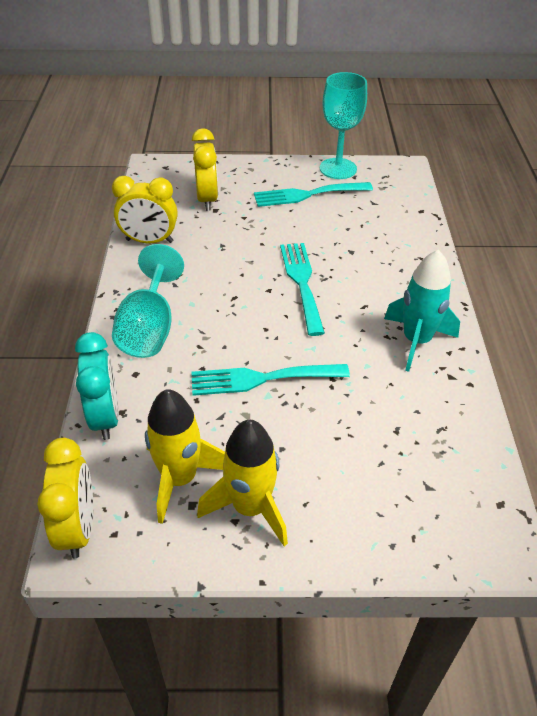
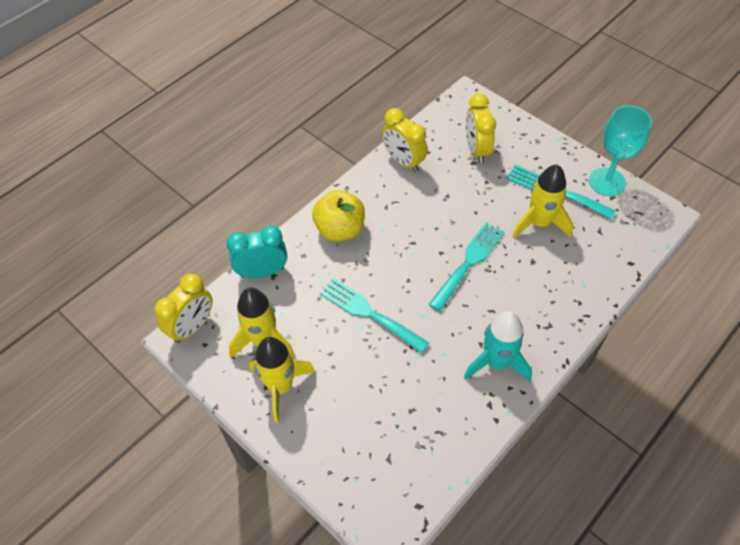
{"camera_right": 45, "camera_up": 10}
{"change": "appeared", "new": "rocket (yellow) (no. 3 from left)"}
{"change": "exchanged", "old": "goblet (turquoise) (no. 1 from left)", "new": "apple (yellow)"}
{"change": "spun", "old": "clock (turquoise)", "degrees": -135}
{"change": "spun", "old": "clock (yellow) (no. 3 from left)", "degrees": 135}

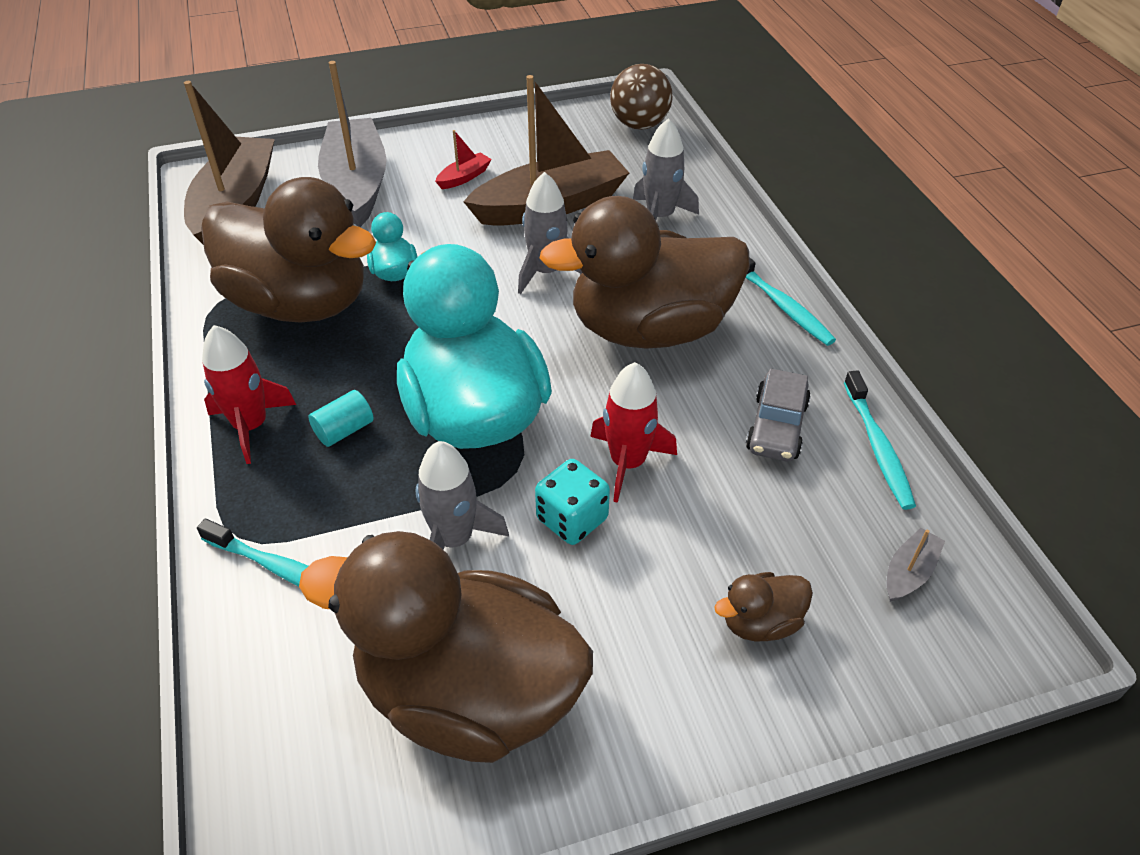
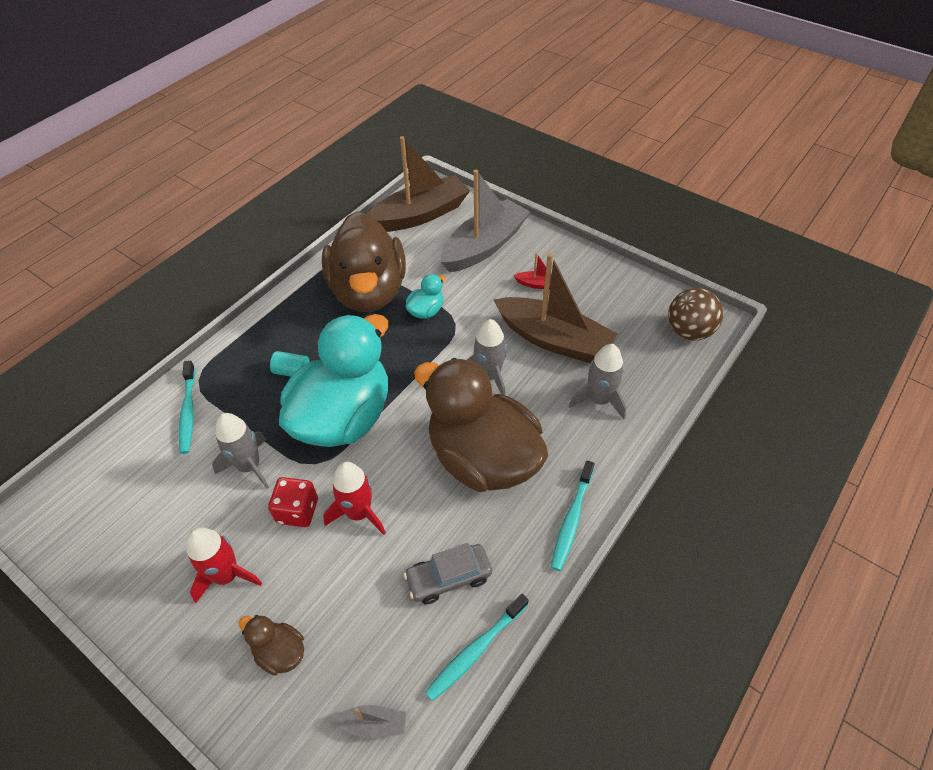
{"camera_right": 55, "camera_up": 5}
{"change": "missing", "old": "duck (brown) (no. 2 from left)"}
{"change": "relocated", "old": "rocket (red) (no. 1 from left)"}
{"change": "colour", "old": "dice (turquoise)", "new": "dice (red)"}

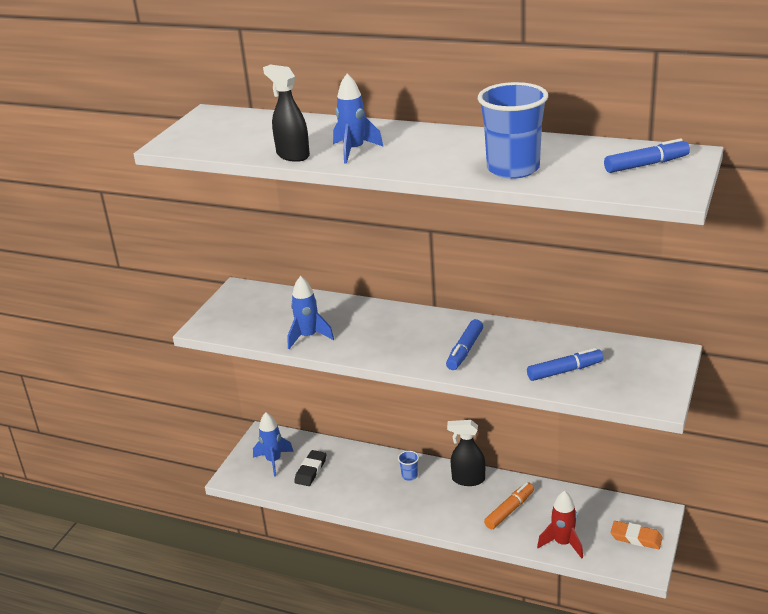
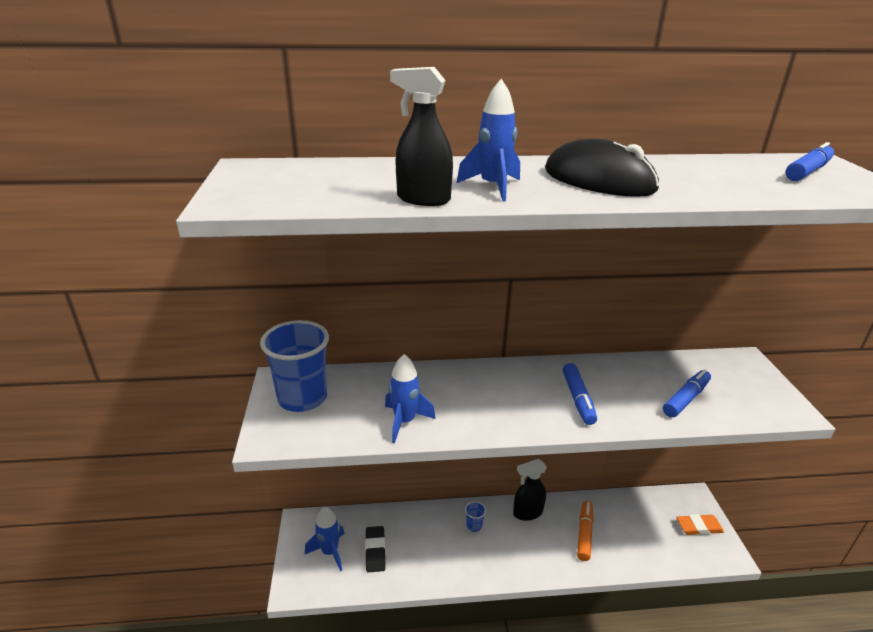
{"camera_right": -30, "camera_up": 0}
{"change": "missing", "old": "rocket (red)"}
{"change": "appeared", "new": "mouse (black)"}
{"change": "relocated", "old": "cup (blue) (no. 2 from left in the first image)", "new": "cup (blue) (no. 1 from left)"}

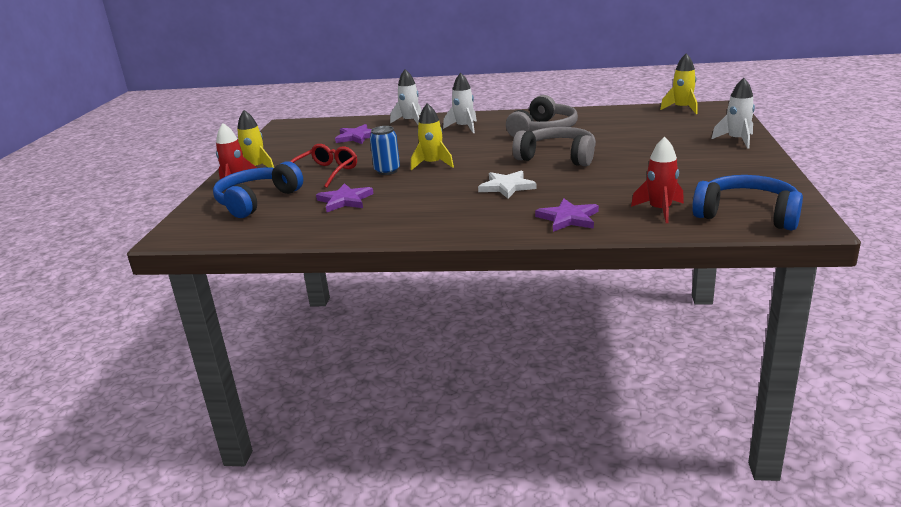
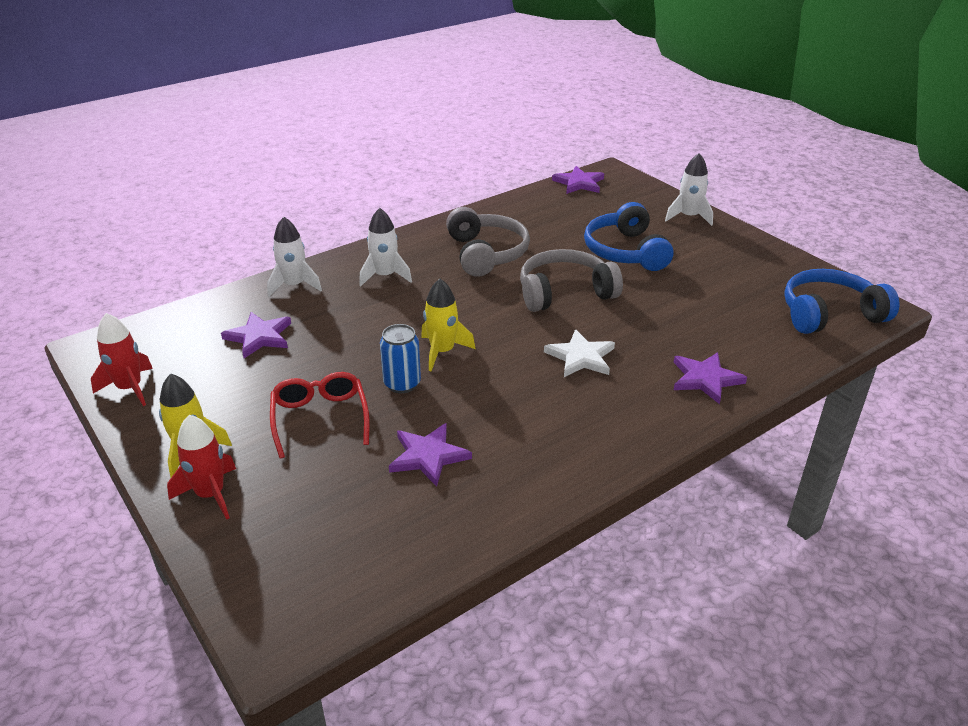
{"camera_right": -45, "camera_up": 10}
{"change": "relocated", "old": "headphones (blue) (no. 1 from left)"}
{"change": "relocated", "old": "rocket (red) (no. 2 from left in the first image)", "new": "rocket (red) (no. 1 from left)"}
{"change": "exchanged", "old": "rocket (yellow) (no. 3 from left)", "new": "star (purple) (no. 3 from left)"}

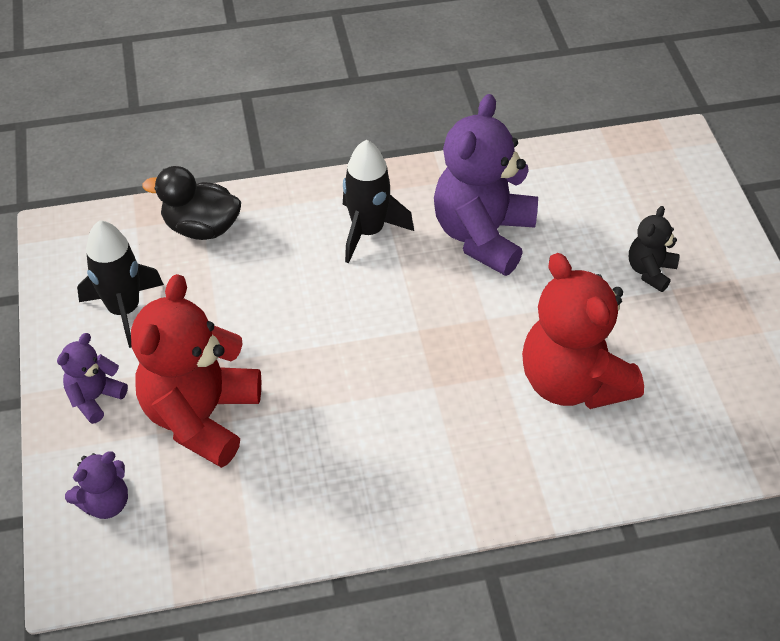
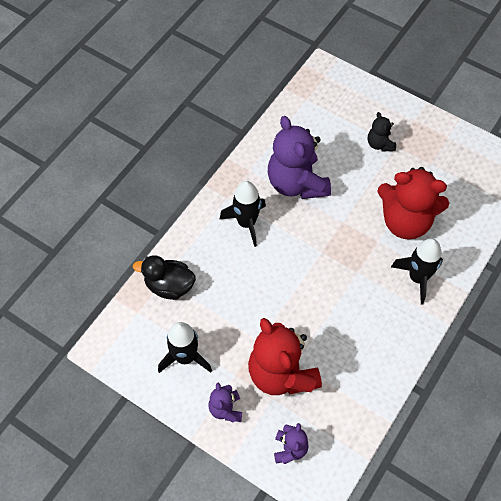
{"camera_right": -45, "camera_up": 10}
{"change": "appeared", "new": "rocket (black) (no. 3 from left)"}
{"change": "spun", "old": "duck (black)", "degrees": 45}

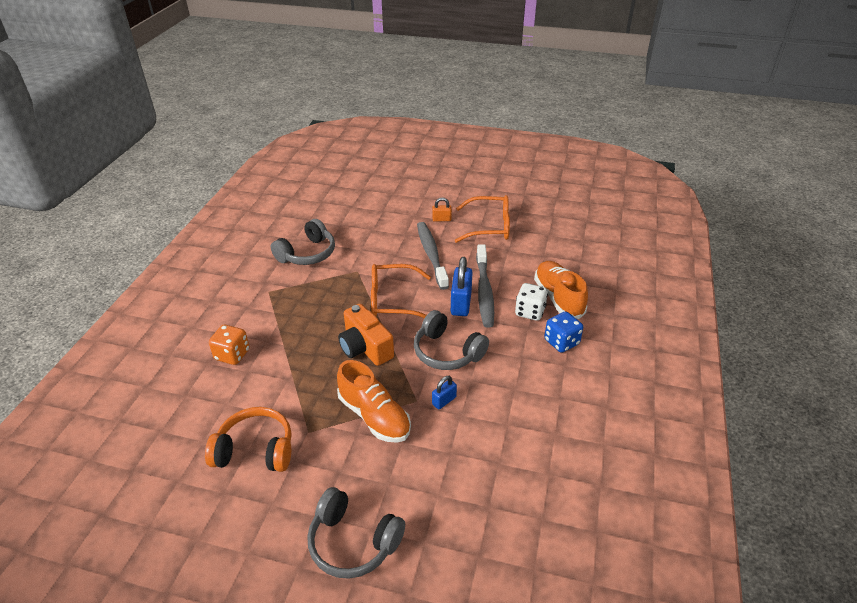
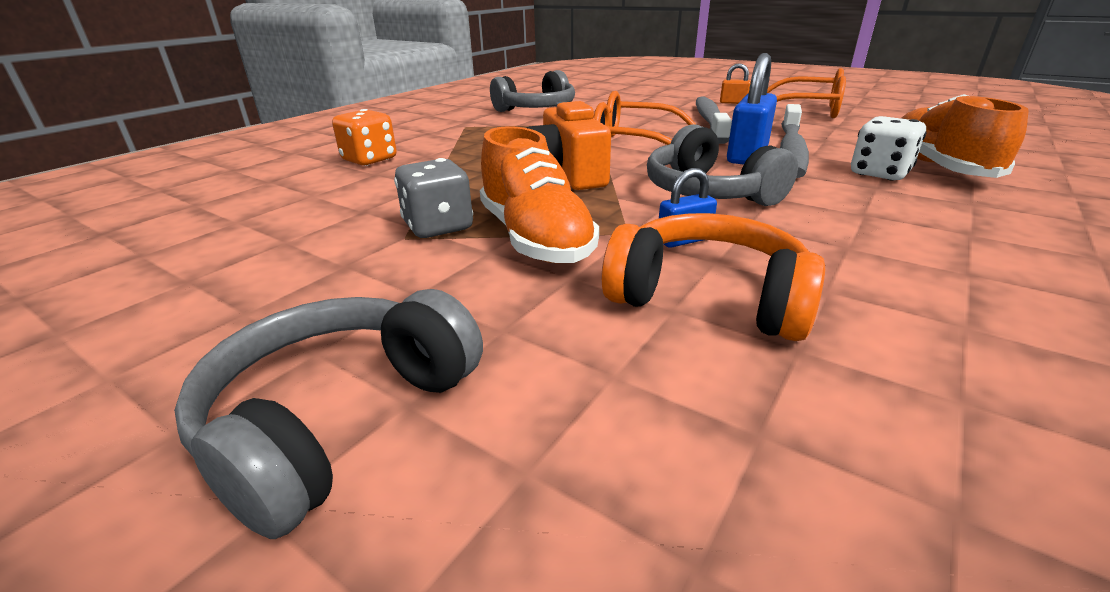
{"camera_right": 20, "camera_up": -10}
{"change": "missing", "old": "dice (blue)"}
{"change": "appeared", "new": "dice (grey)"}
{"change": "relocated", "old": "headphones (orange)"}
{"change": "spun", "old": "headphones (grey) (no. 2 from left in the first image)", "degrees": 75}

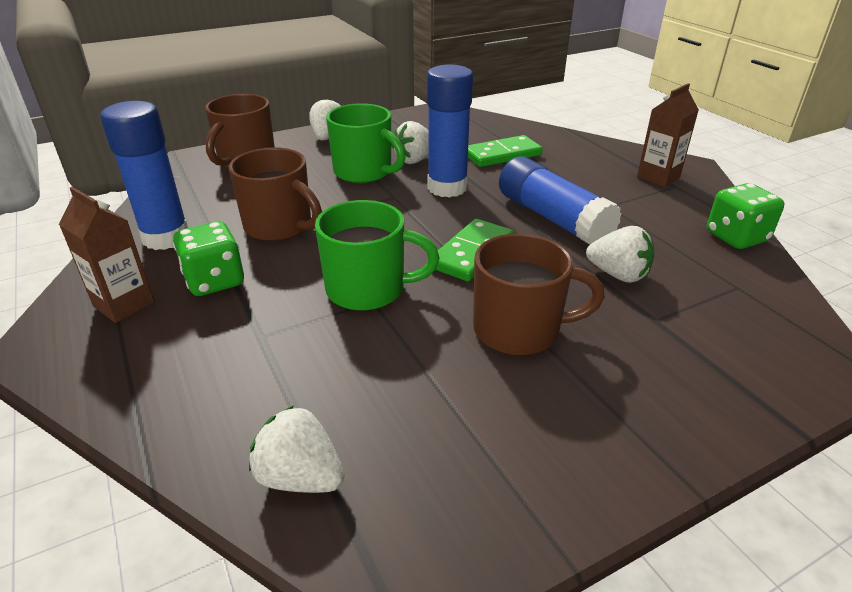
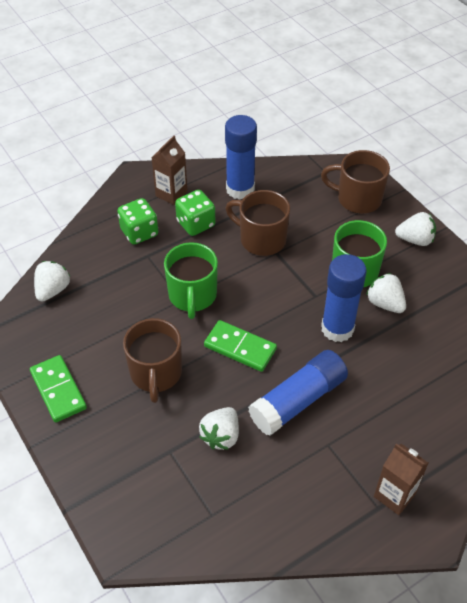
{"camera_right": 85, "camera_up": 15}
{"change": "relocated", "old": "domino (green) (no. 2 from left in the first image)", "new": "domino (green) (no. 1 from left)"}
{"change": "relocated", "old": "dice (green) (no. 2 from left in the first image)", "new": "dice (green) (no. 1 from left)"}
{"change": "spun", "old": "mug (brown) (no. 2 from left)", "degrees": 90}

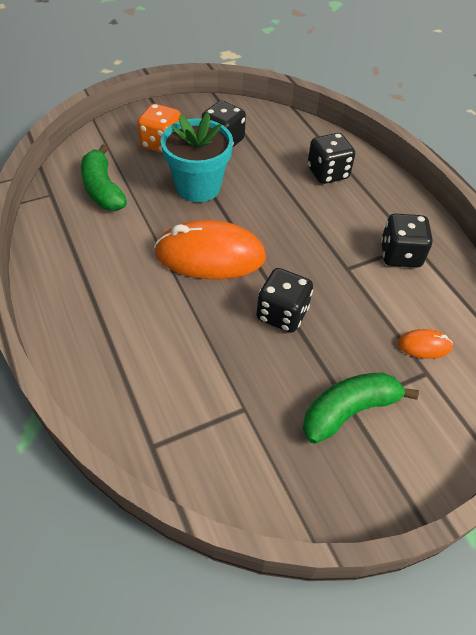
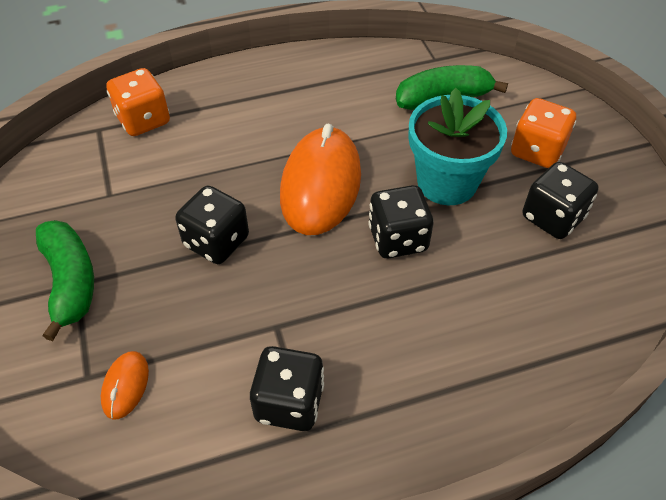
{"camera_right": 100, "camera_up": 0}
{"change": "appeared", "new": "dice (orange) (no. 1 from left)"}
{"change": "relocated", "old": "dice (black) (no. 3 from left)"}

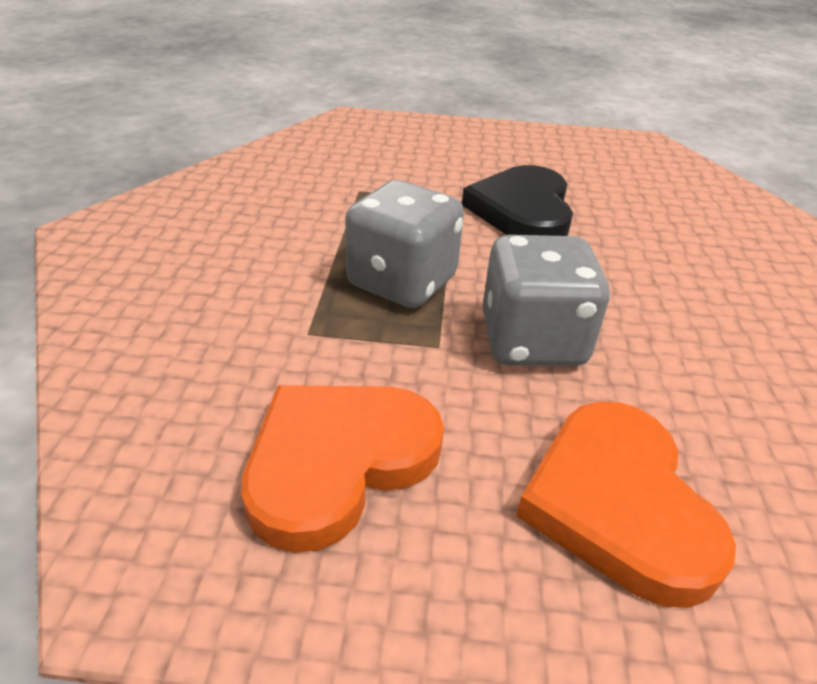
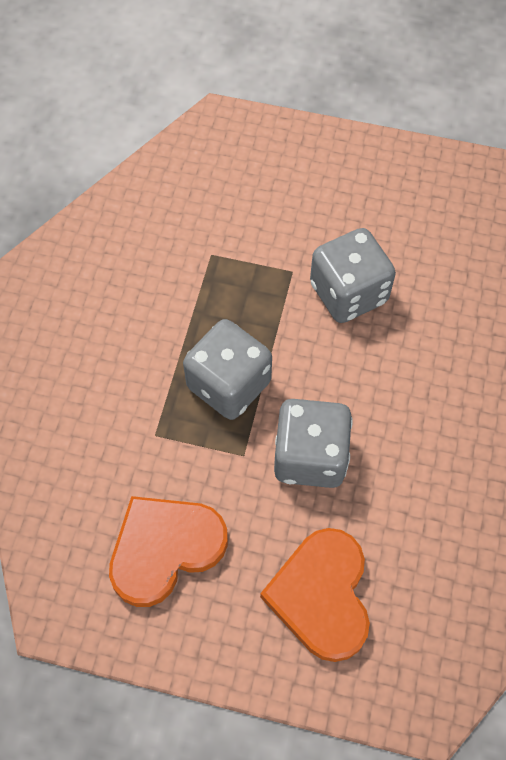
{"camera_right": 10, "camera_up": 25}
{"change": "exchanged", "old": "heart (black)", "new": "dice (grey) (no. 3 from left)"}

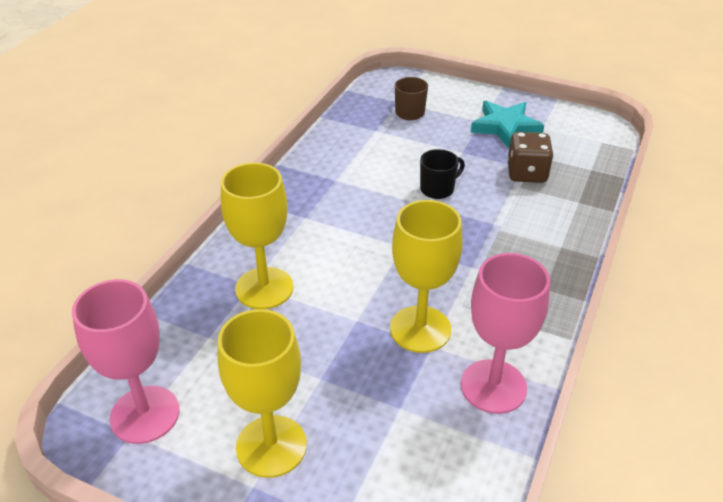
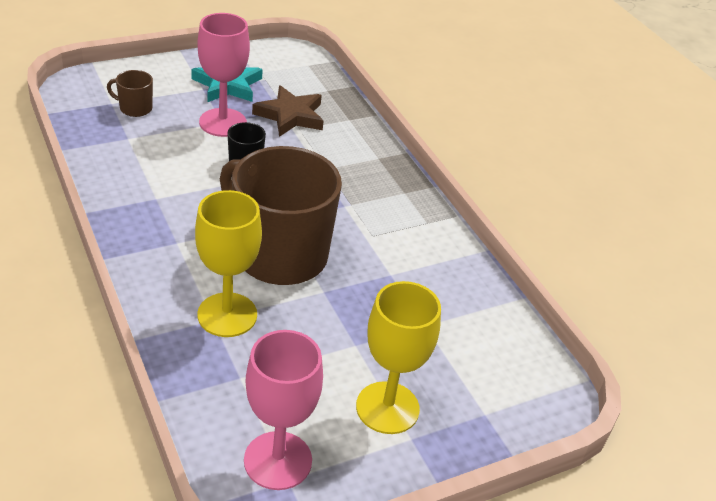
{"camera_right": -55, "camera_up": 0}
{"change": "missing", "old": "goblet (yellow) (no. 3 from left)"}
{"change": "appeared", "new": "mug (brown) (no. 2 from left)"}
{"change": "relocated", "old": "goblet (pink) (no. 2 from left in the first image)", "new": "goblet (pink) (no. 1 from left)"}
{"change": "exchanged", "old": "dice (brown)", "new": "star (brown)"}

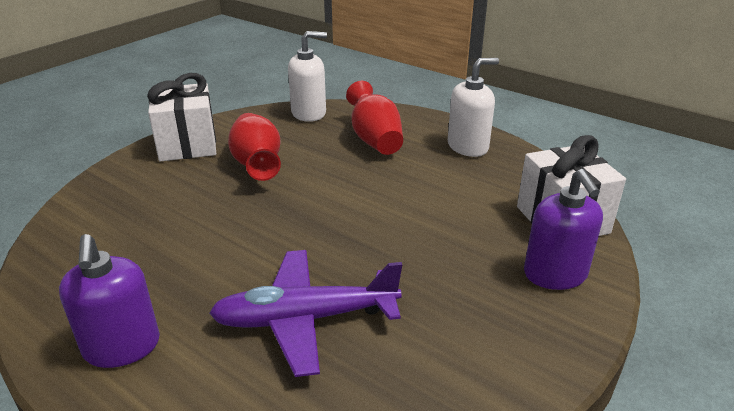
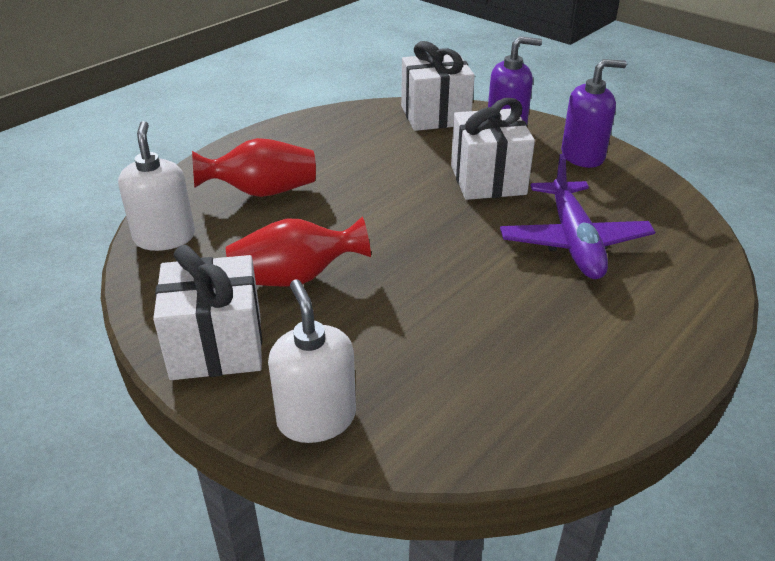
{"camera_right": -85, "camera_up": 5}
{"change": "appeared", "new": "gift (white) (no. 3 from left)"}
{"change": "relocated", "old": "soap dispenser (purple) (no. 1 from left in the first image)", "new": "soap dispenser (purple) (no. 2 from left)"}
{"change": "relocated", "old": "soap dispenser (white) (no. 2 from left)"}

